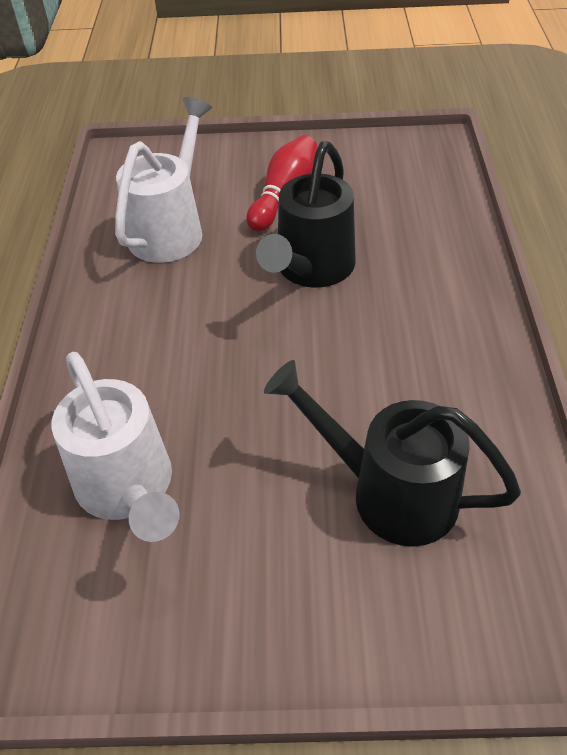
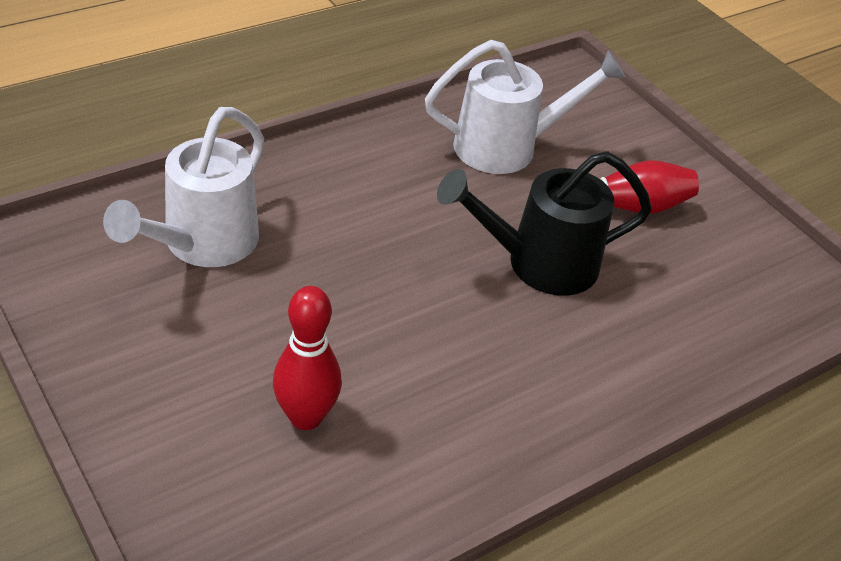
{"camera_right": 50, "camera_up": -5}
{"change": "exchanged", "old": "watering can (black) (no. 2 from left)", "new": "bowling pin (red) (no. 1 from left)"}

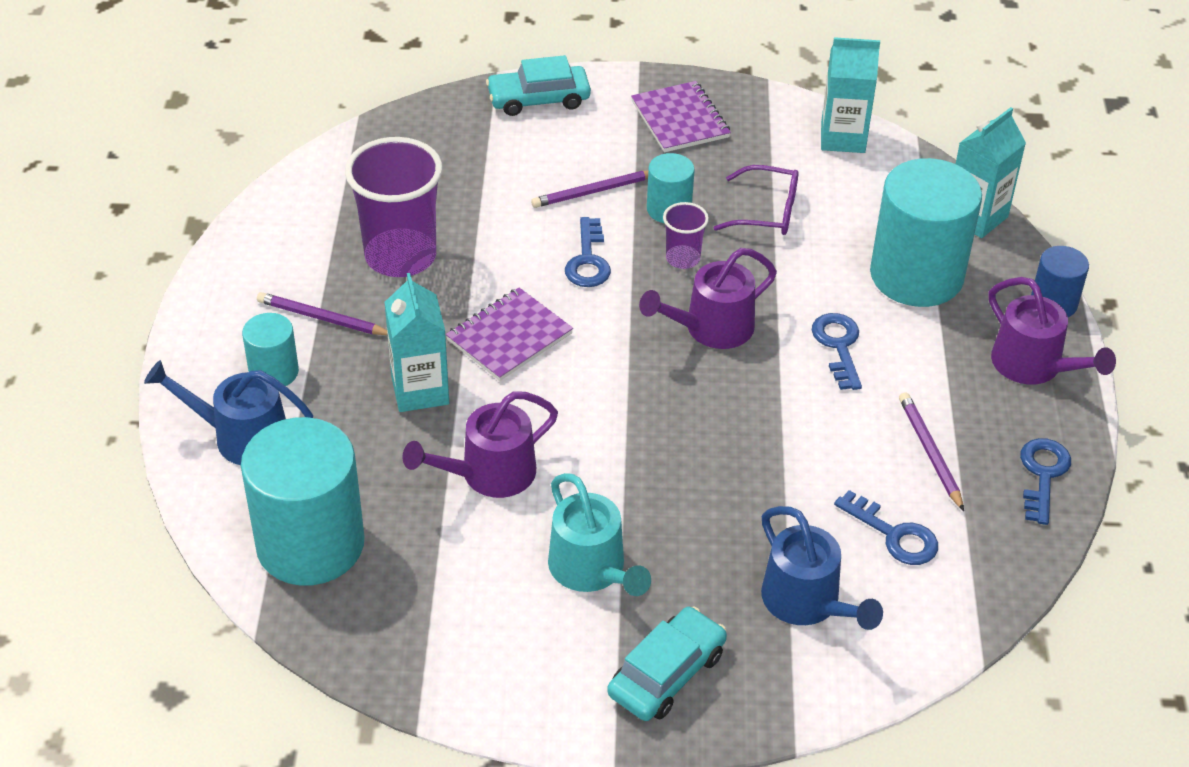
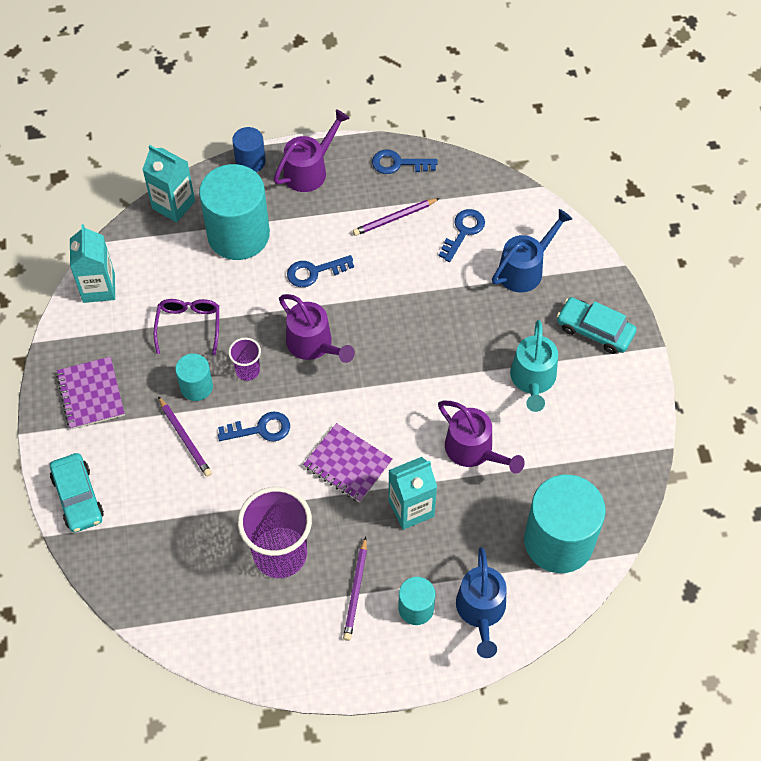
{"camera_right": -100, "camera_up": 15}
{"change": "spun", "old": "watering can (turquoise)", "degrees": 135}
{"change": "spun", "old": "notebook (purple) (no. 2 from left in the first image)", "degrees": -75}

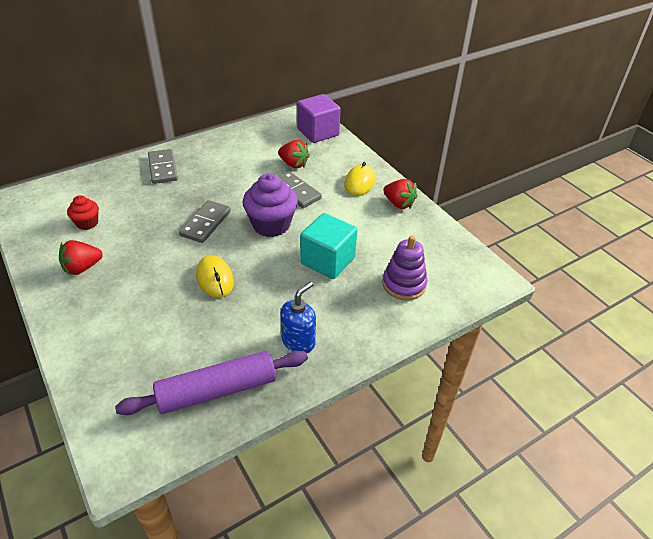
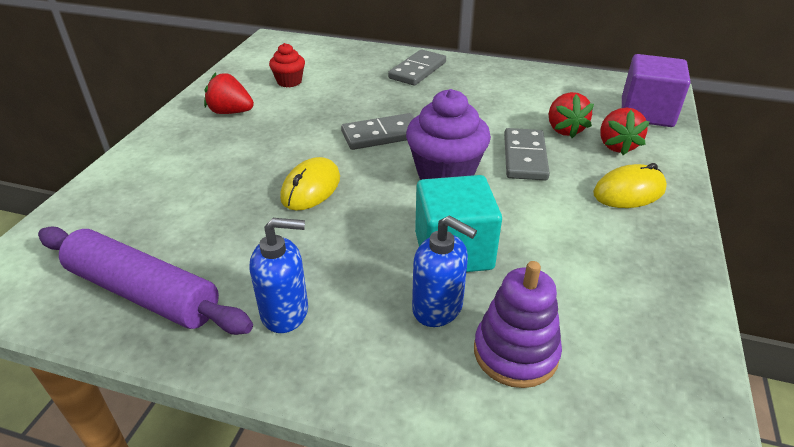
{"camera_right": 50, "camera_up": -5}
{"change": "appeared", "new": "soap dispenser (blue) (no. 2 from left)"}
{"change": "relocated", "old": "strawberry (red) (no. 3 from left)"}

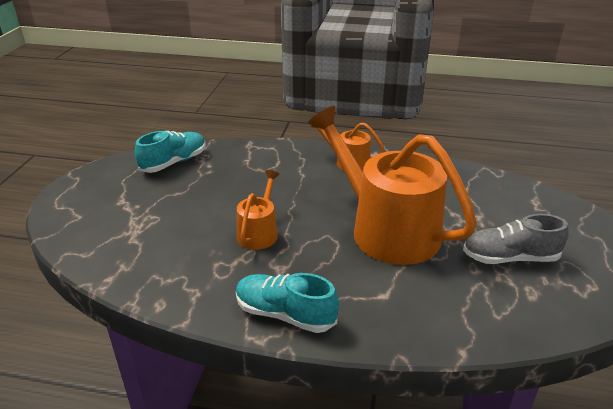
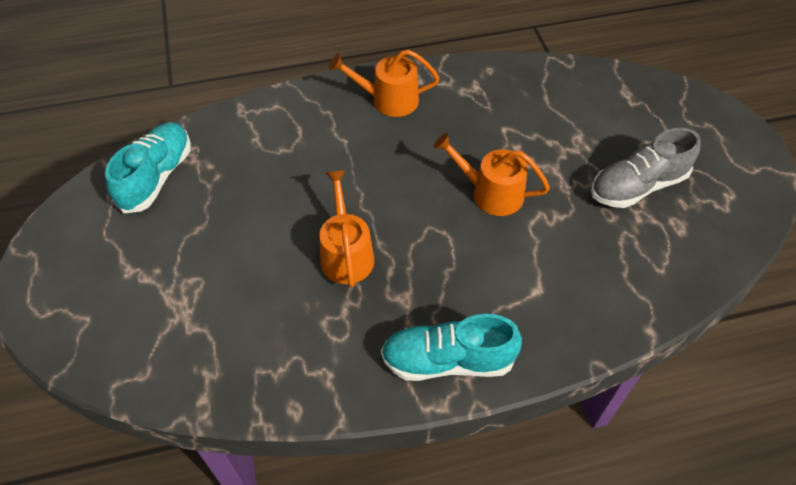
{"camera_right": -25, "camera_up": 20}
{"change": "size", "old": "watering can (orange) (no. 3 from left)", "factor": 0.47}

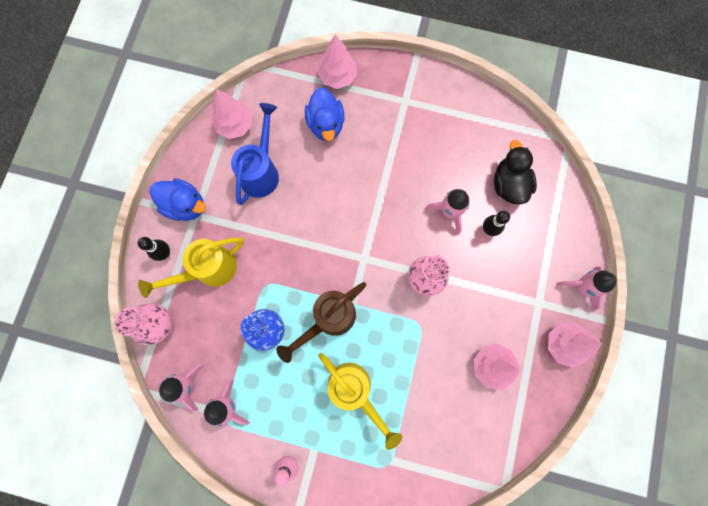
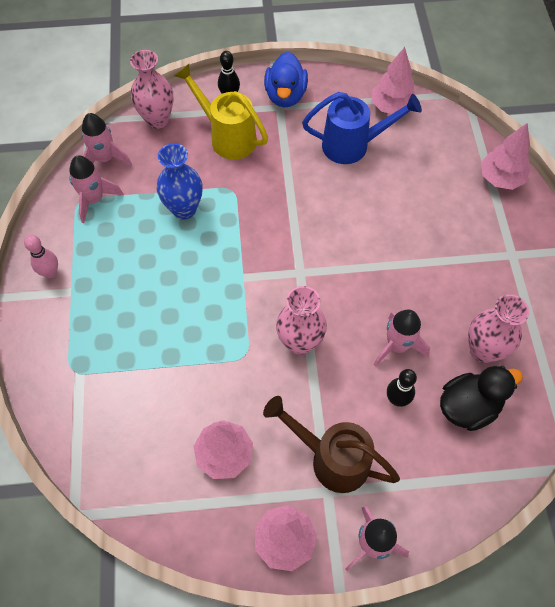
{"camera_right": 70, "camera_up": -15}
{"change": "missing", "old": "duck (blue) (no. 2 from left)"}
{"change": "missing", "old": "watering can (yellow) (no. 2 from left)"}
{"change": "appeared", "new": "vase (pink) (no. 3 from left)"}
{"change": "relocated", "old": "watering can (brown)"}

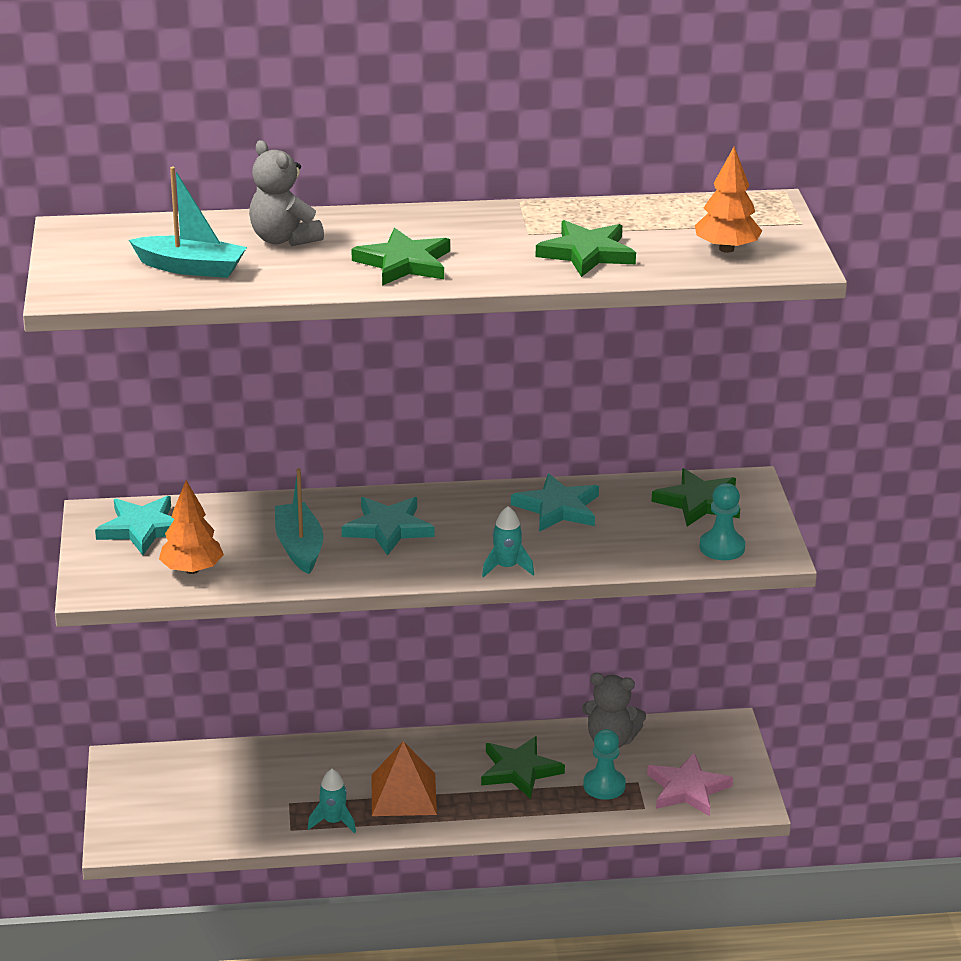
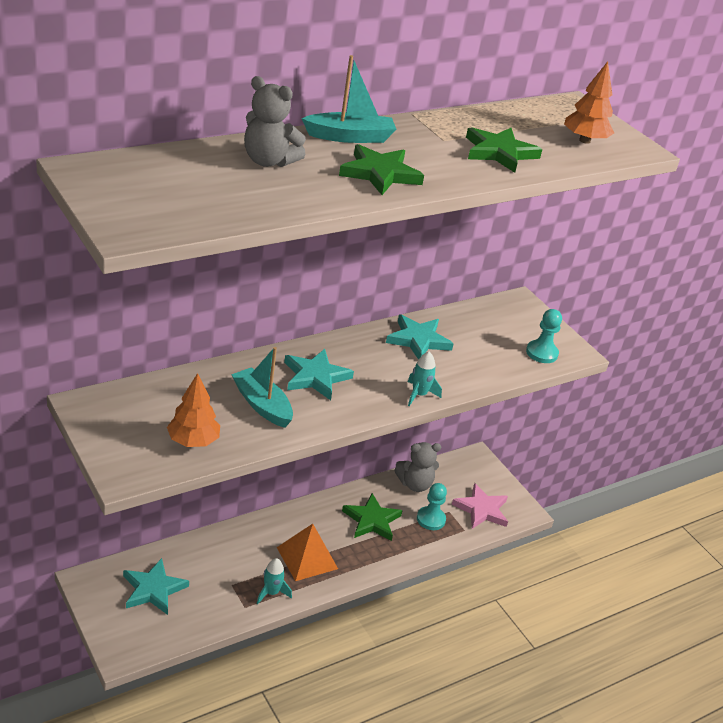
{"camera_right": -30, "camera_up": 5}
{"change": "missing", "old": "star (green) (no. 4 from left)"}
{"change": "relocated", "old": "star (turquoise) (no. 1 from left)"}
{"change": "relocated", "old": "boat (turquoise) (no. 1 from left in the first image)", "new": "boat (turquoise) (no. 2 from left)"}

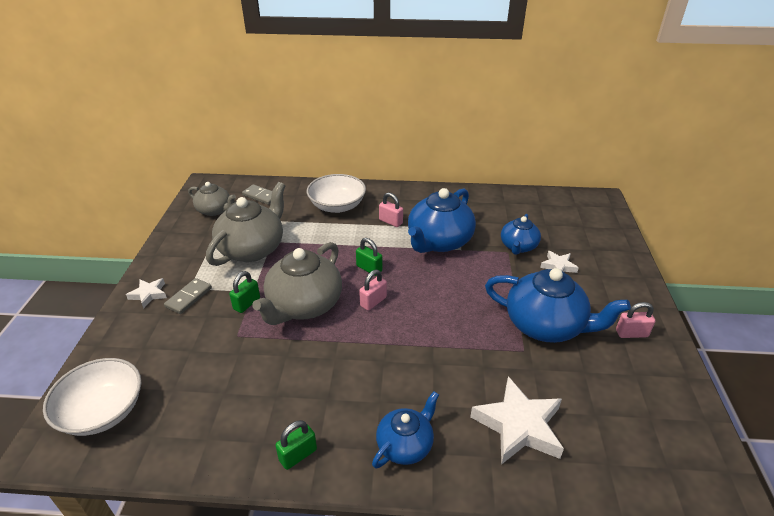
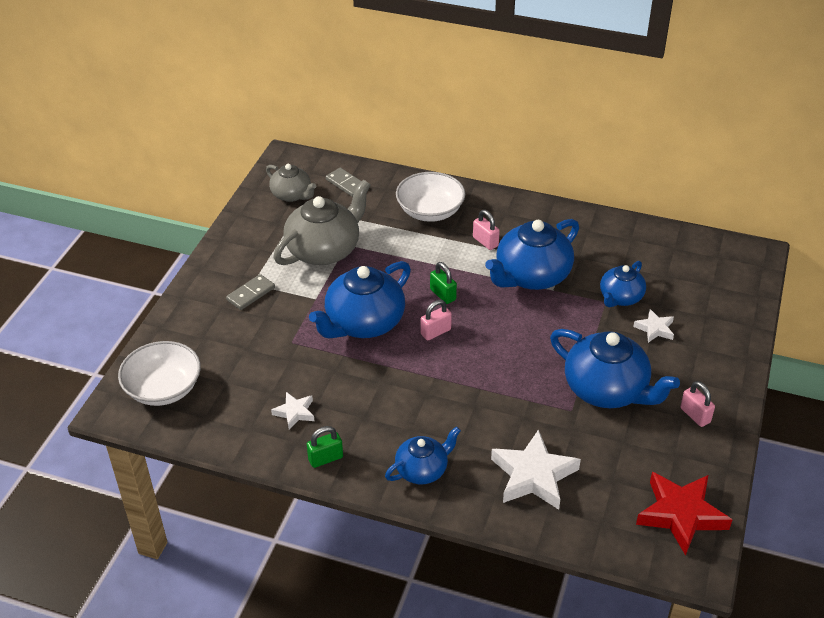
{"camera_right": 15, "camera_up": 5}
{"change": "missing", "old": "padlock (green) (no. 1 from left)"}
{"change": "appeared", "new": "star (red)"}
{"change": "relocated", "old": "star (white) (no. 1 from left)"}
{"change": "colour", "old": "teapot (grey) (no. 3 from left)", "new": "teapot (blue) (no. 1 from left)"}
{"change": "spun", "old": "padlock (pink) (no. 3 from left)", "degrees": 45}

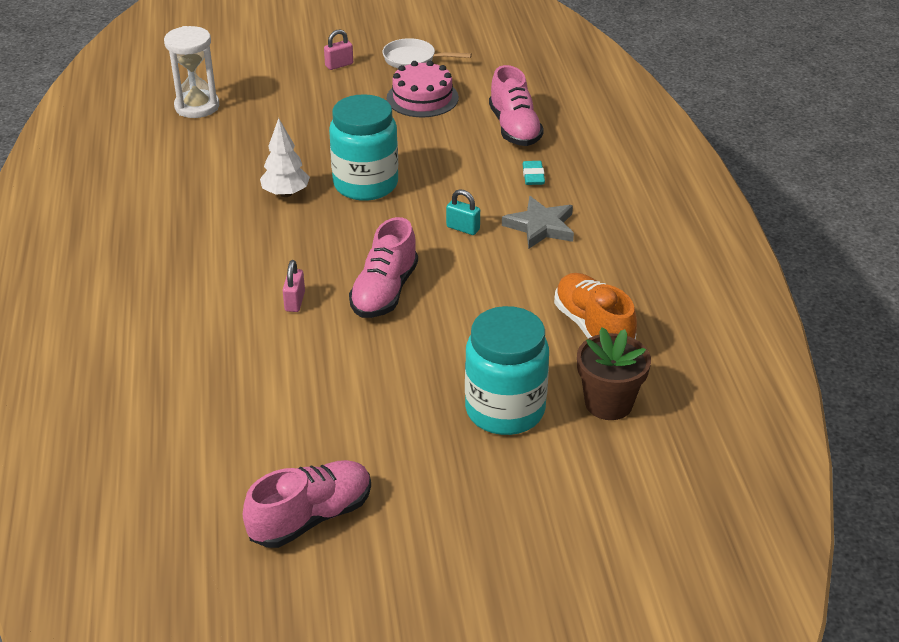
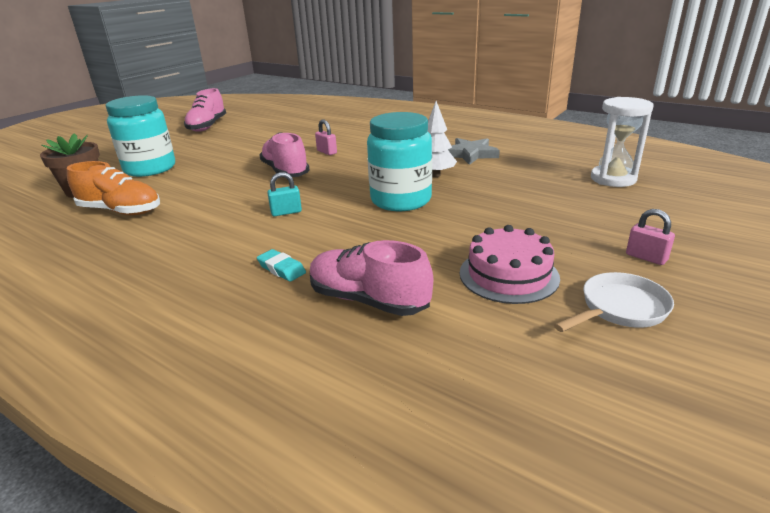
{"camera_right": 135, "camera_up": -10}
{"change": "relocated", "old": "star (grey)"}
{"change": "spun", "old": "padlock (pink) (no. 2 from left)", "degrees": -60}

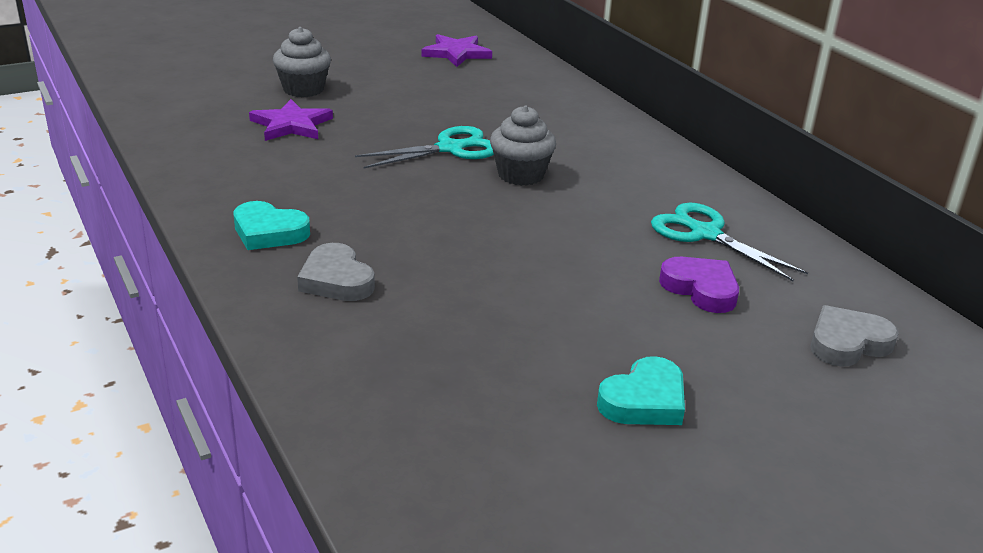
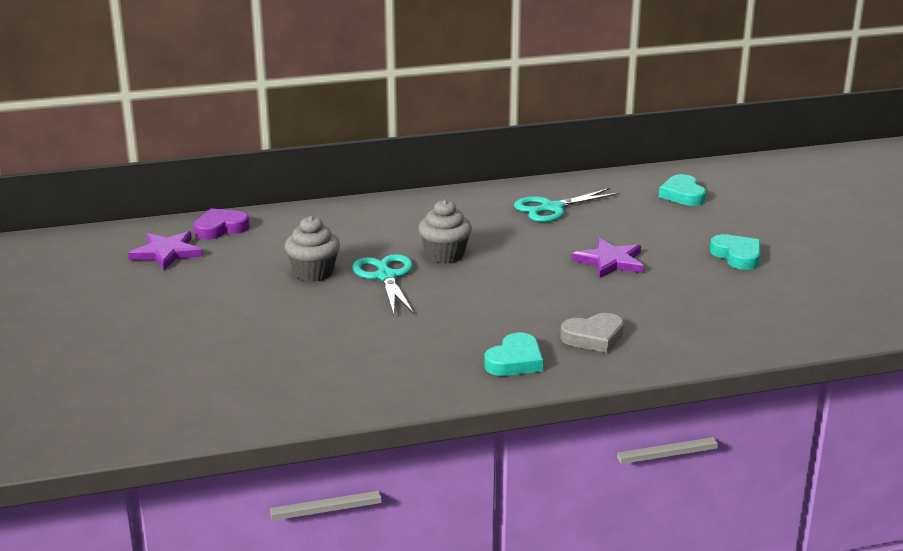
{"camera_right": -75, "camera_up": -5}
{"change": "relocated", "old": "star (purple) (no. 1 from left in the first image)", "new": "star (purple) (no. 2 from left)"}
{"change": "relocated", "old": "cupcake (grey) (no. 1 from left)"}
{"change": "relocated", "old": "heart (purple)"}
{"change": "colour", "old": "heart (grey) (no. 2 from left)", "new": "heart (turquoise) (no. 2 from left)"}

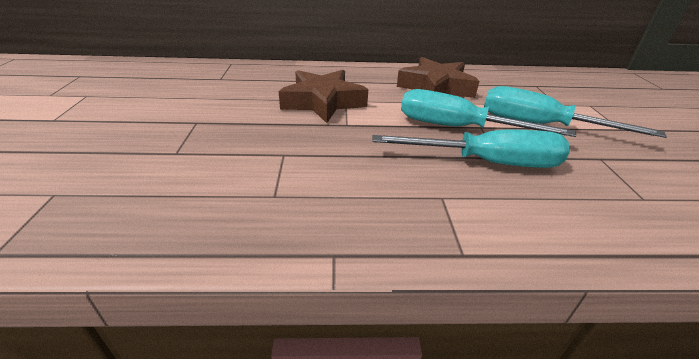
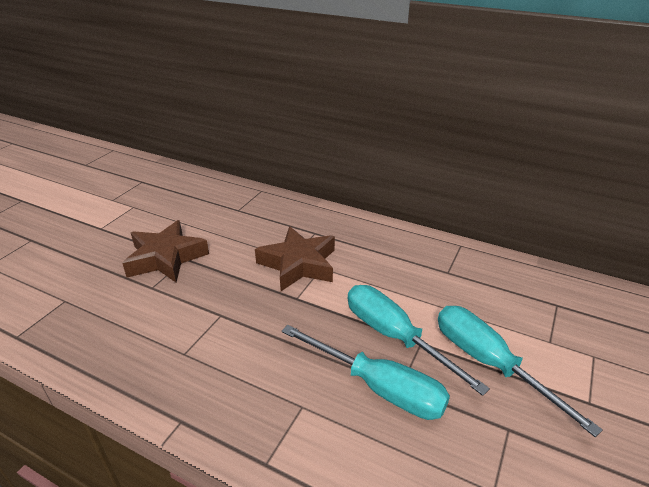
{"camera_right": 30, "camera_up": 0}
{"change": "relocated", "old": "star (brown) (no. 2 from left in the first image)", "new": "star (brown) (no. 1 from left)"}

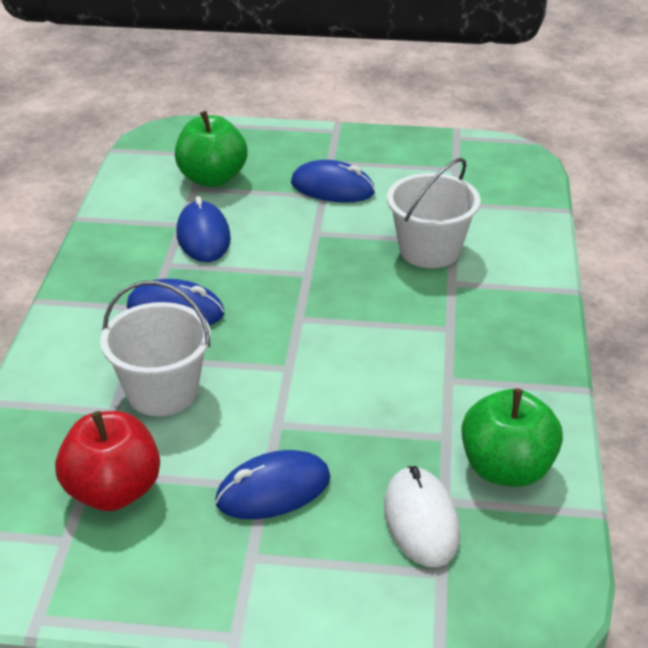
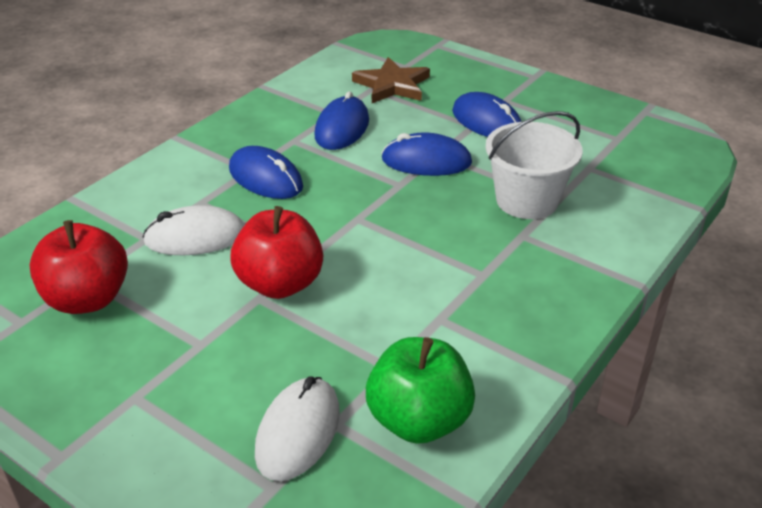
{"camera_right": 30, "camera_up": 0}
{"change": "appeared", "new": "apple (red) (no. 2 from left)"}
{"change": "relocated", "old": "mouse (blue) (no. 3 from left)"}
{"change": "exchanged", "old": "bucket (white) (no. 1 from left)", "new": "mouse (white) (no. 1 from left)"}
{"change": "exchanged", "old": "apple (green) (no. 1 from left)", "new": "star (brown)"}

